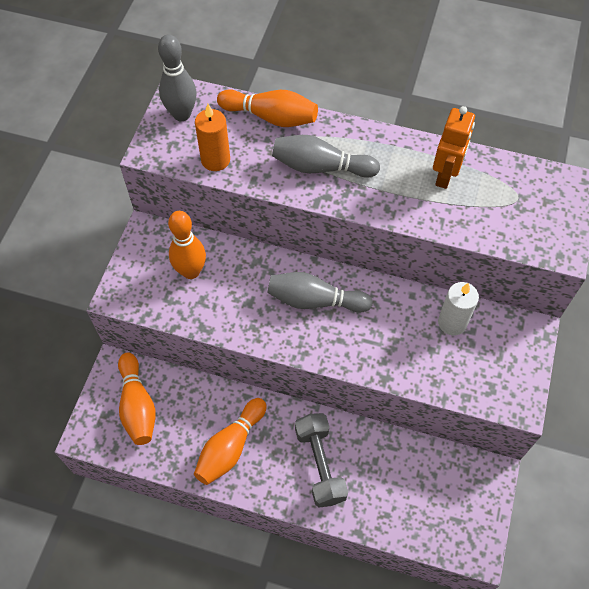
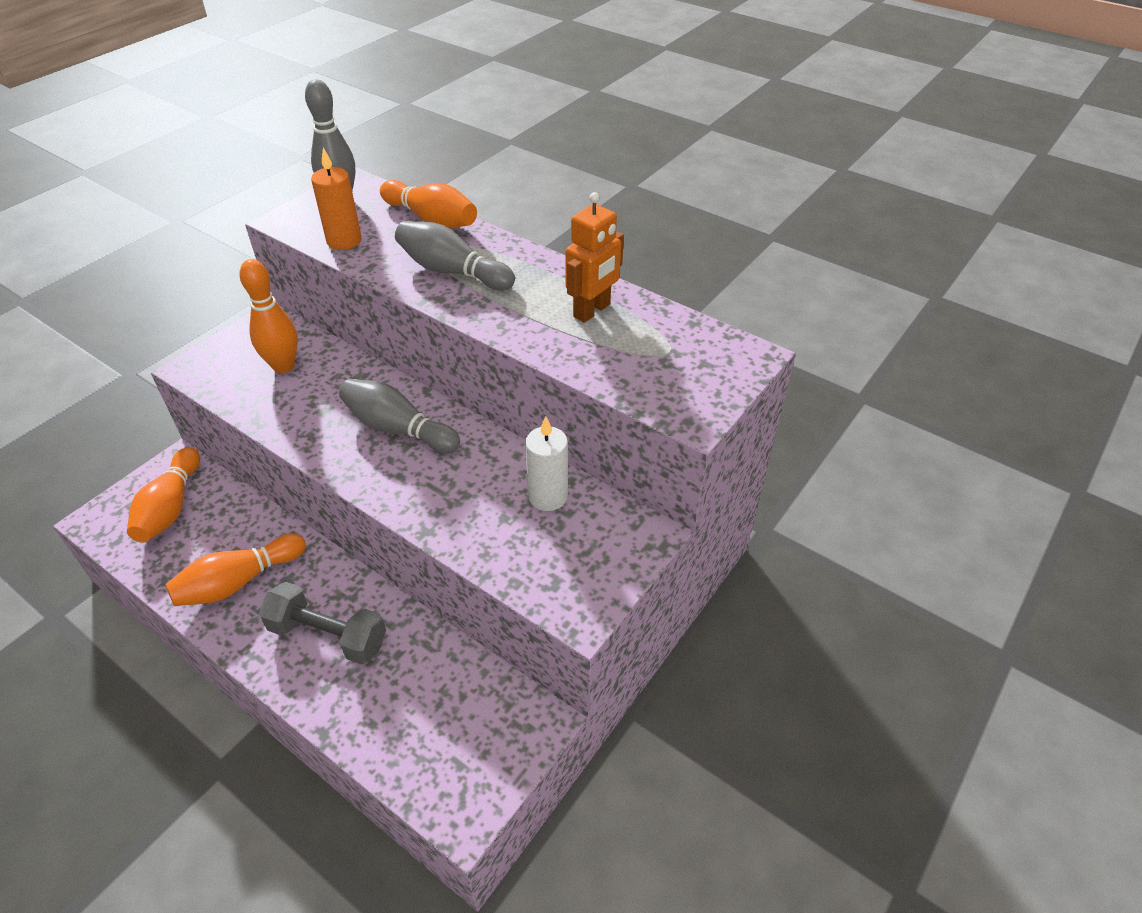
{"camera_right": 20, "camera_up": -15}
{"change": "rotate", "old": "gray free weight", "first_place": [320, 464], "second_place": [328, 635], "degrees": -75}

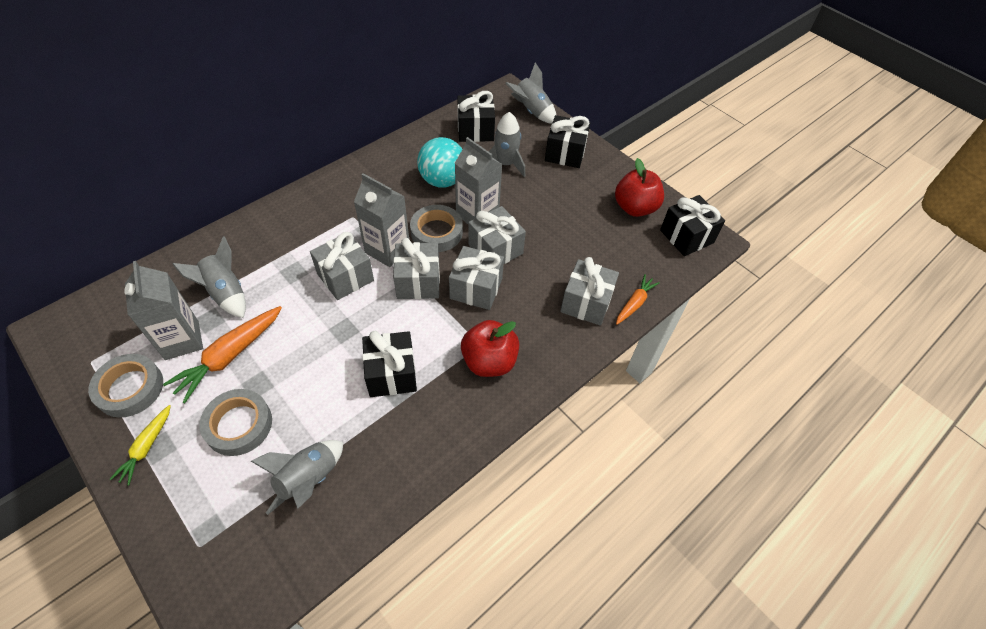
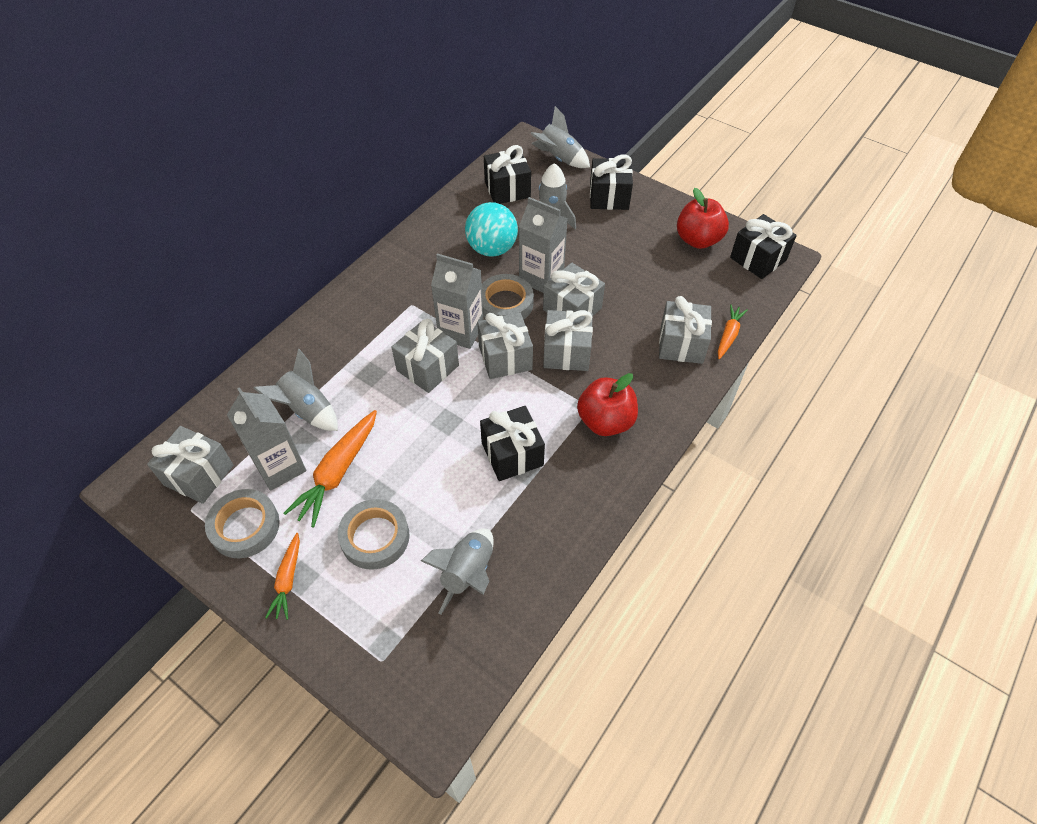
{"camera_right": -10, "camera_up": 0}
{"change": "recolor", "old": "golden carrot", "new": "orange-coloured carrot", "first_place": [146, 447], "second_place": [288, 580]}
{"change": "insert", "new": "gray present", "second_place": [199, 475]}

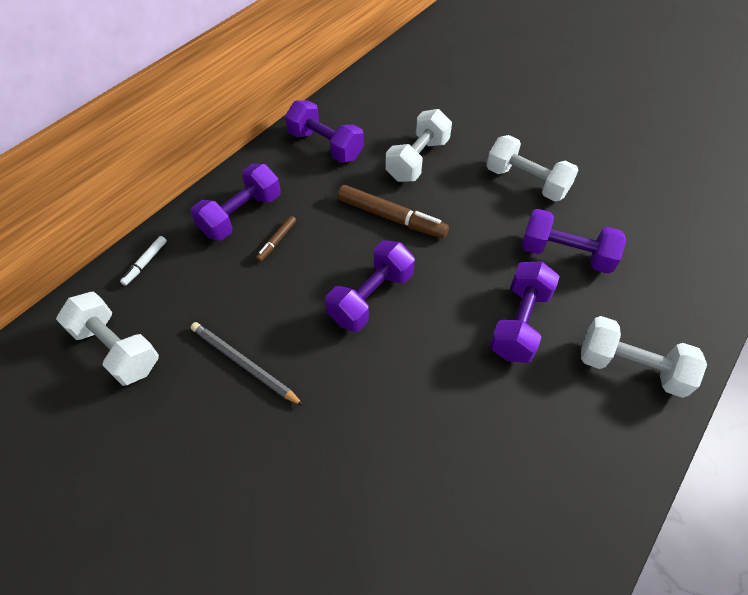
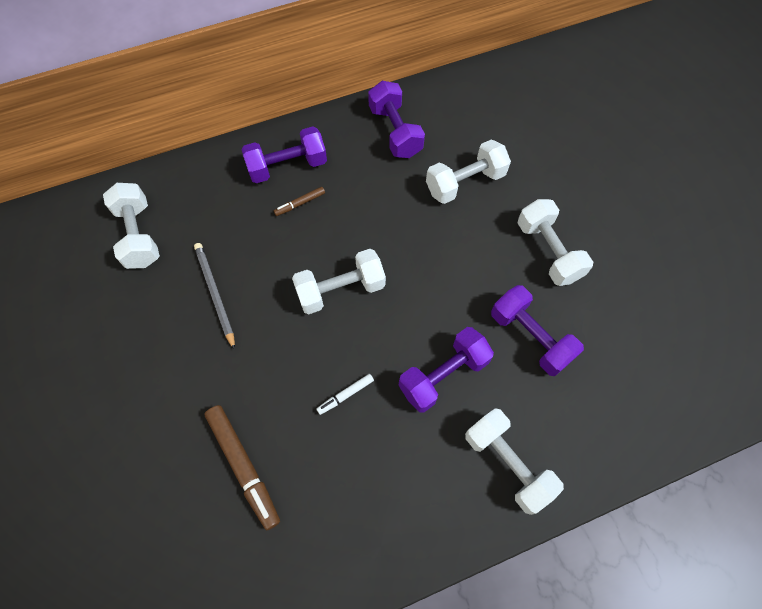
{"camera_right": 30, "camera_up": 10}
{"change": "move", "old": "brown marker", "first_place": [391, 217], "second_place": [244, 466]}
{"change": "move", "old": "white marker", "first_place": [145, 263], "second_place": [346, 395]}
{"change": "recolor", "old": "purple free weight", "new": "white free weight", "first_place": [371, 297], "second_place": [340, 290]}

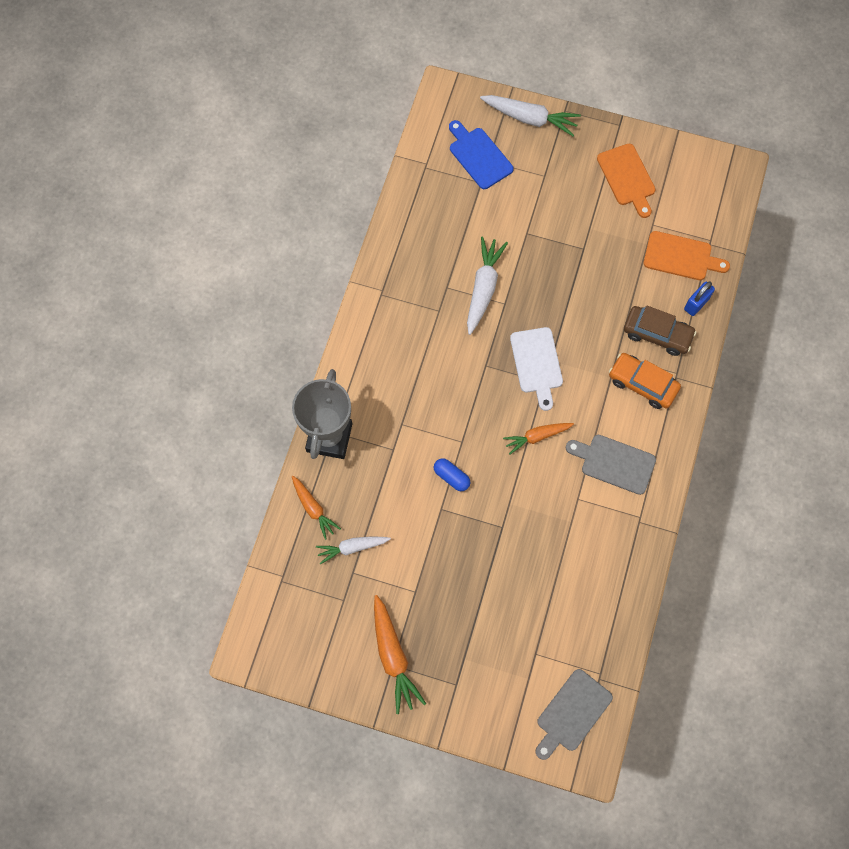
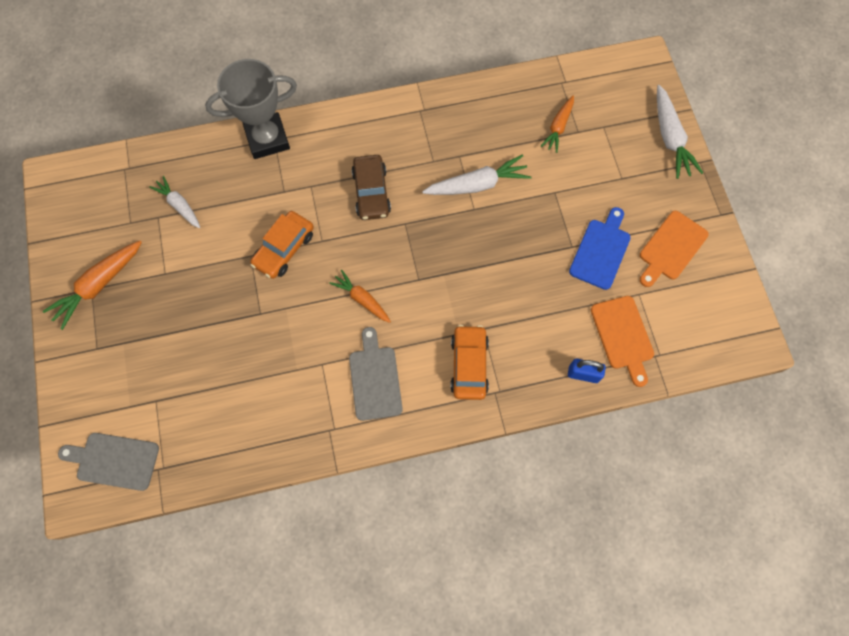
{"camera_right": 60, "camera_up": 0}
{"change": "move", "old": "royal blue cutting board", "first_place": [479, 156], "second_place": [601, 251]}
{"change": "move", "old": "brown toy car", "first_place": [657, 334], "second_place": [371, 192]}
{"change": "delete", "old": "white cutting board", "first_place": [537, 364]}
{"change": "replace", "old": "royal blue capsule", "new": "orange-coloured toy car", "first_place": [451, 477], "second_place": [284, 249]}
{"change": "move", "old": "orange-coloured carrot", "first_place": [313, 508], "second_place": [558, 127]}

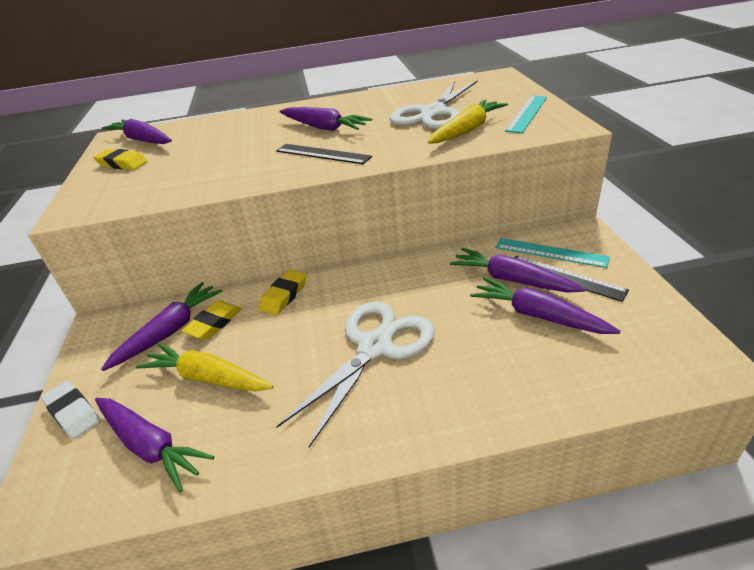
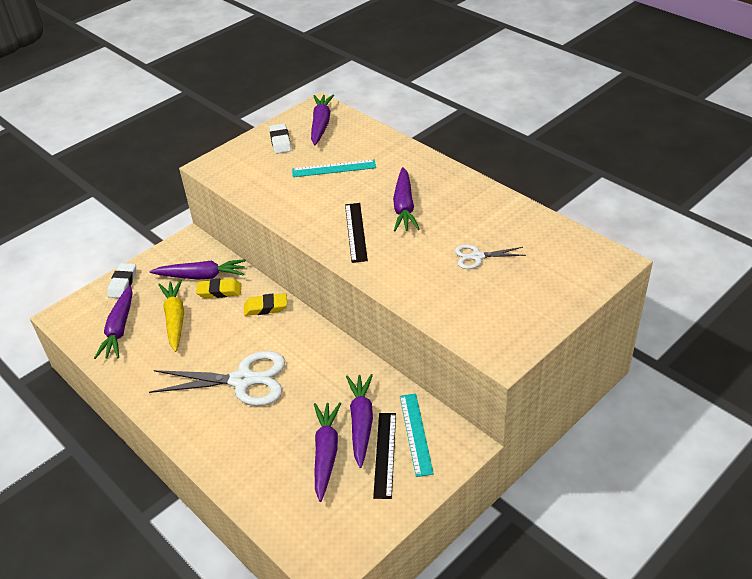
{"camera_right": 55, "camera_up": 5}
{"change": "resize", "old": "white pair of scissors", "first_place": [432, 113], "second_place": [477, 257], "factor": 0.51}
{"change": "move", "old": "turquoise ruler", "first_place": [527, 113], "second_place": [334, 168]}
{"change": "delete", "old": "golden carrot", "first_place": [467, 130]}
{"change": "recolor", "old": "golden pencil eraser", "new": "white pencil eraser", "first_place": [122, 164], "second_place": [280, 141]}

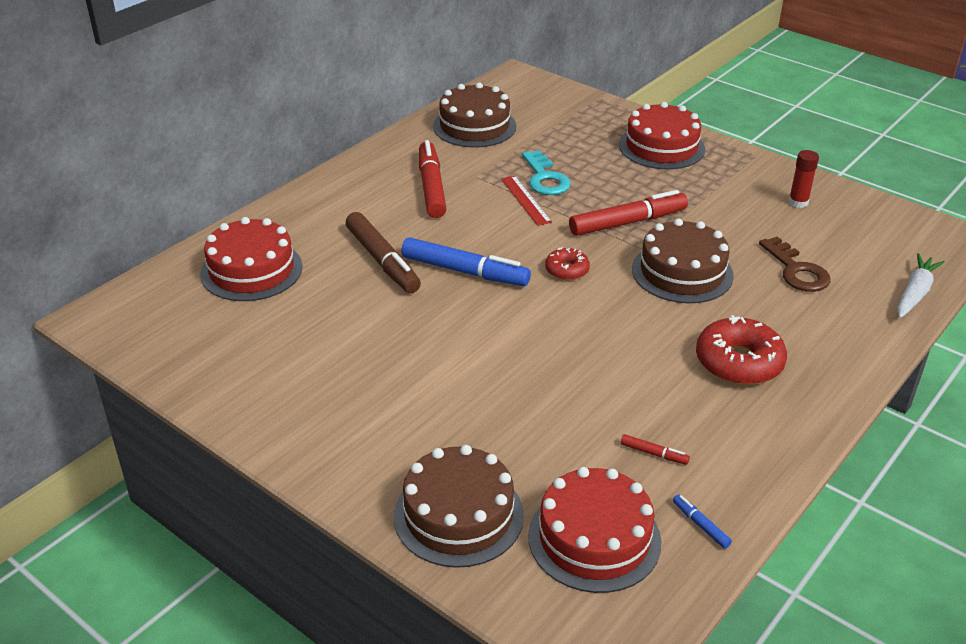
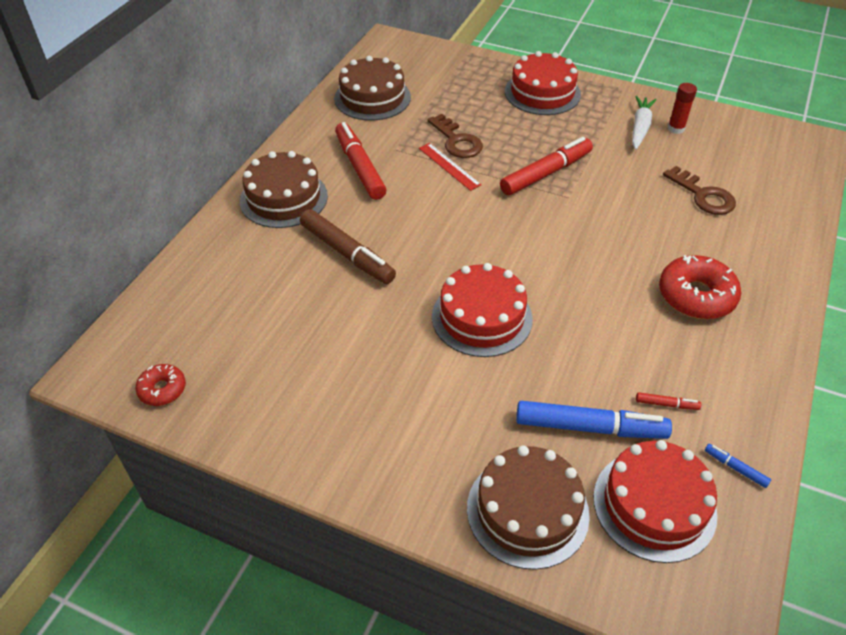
{"camera_right": -15, "camera_up": 10}
{"change": "recolor", "old": "turquoise latchkey", "new": "brown latchkey", "first_place": [545, 178], "second_place": [457, 141]}
{"change": "move", "old": "red layer cake", "first_place": [251, 270], "second_place": [482, 317]}
{"change": "move", "old": "brown layer cake", "first_place": [682, 272], "second_place": [283, 198]}
{"change": "move", "old": "royal blue marker", "first_place": [465, 271], "second_place": [590, 427]}
{"change": "move", "old": "red doughnut", "first_place": [567, 270], "second_place": [162, 389]}
{"change": "move", "old": "white carrot", "first_place": [915, 293], "second_place": [640, 128]}

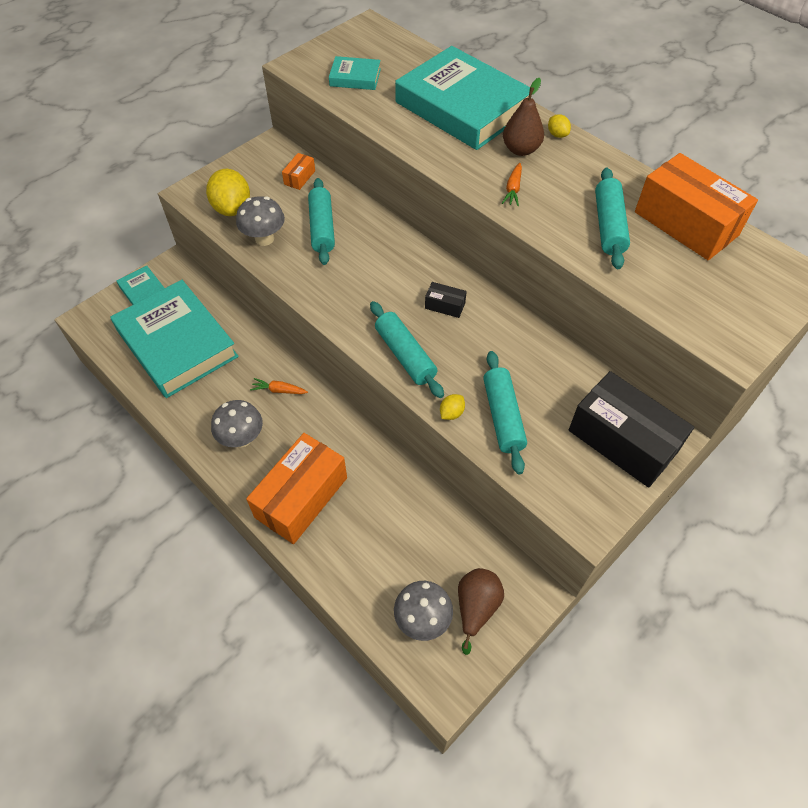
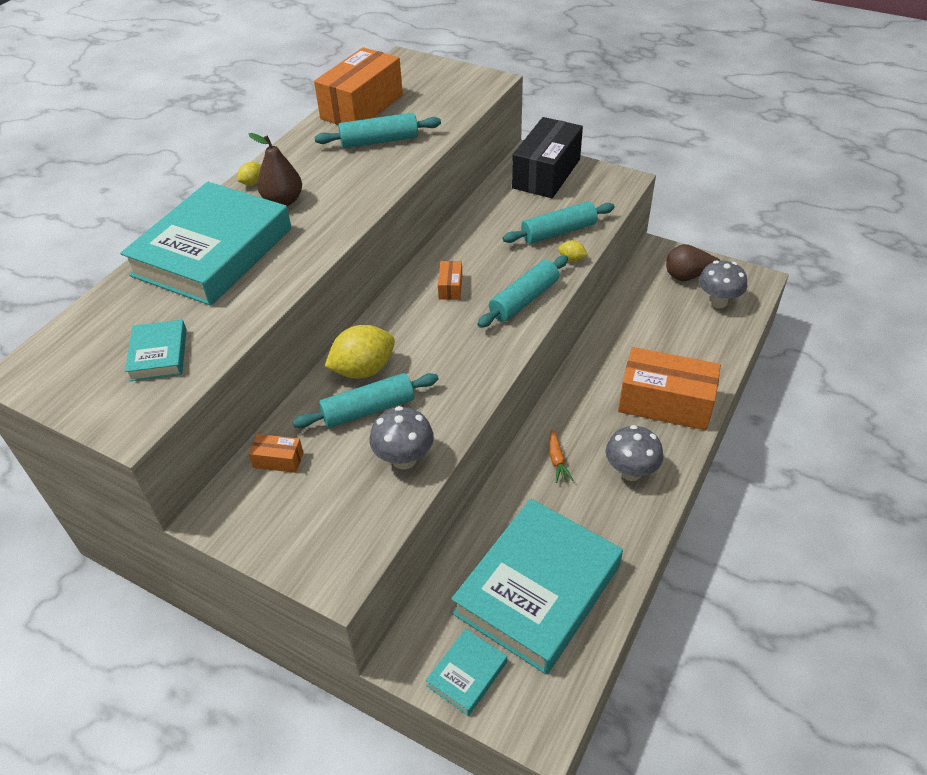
{"camera_right": -105, "camera_up": -10}
{"change": "delete", "old": "orange-coloured carrot", "first_place": [513, 189]}
{"change": "move", "old": "golden lemon", "first_place": [232, 208], "second_place": [363, 370]}
{"change": "recolor", "old": "black box", "new": "orange-coloured box", "first_place": [445, 305], "second_place": [450, 287]}

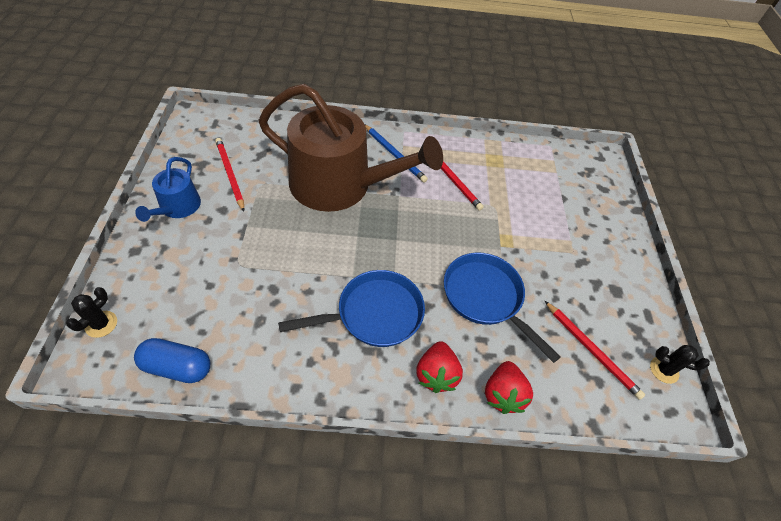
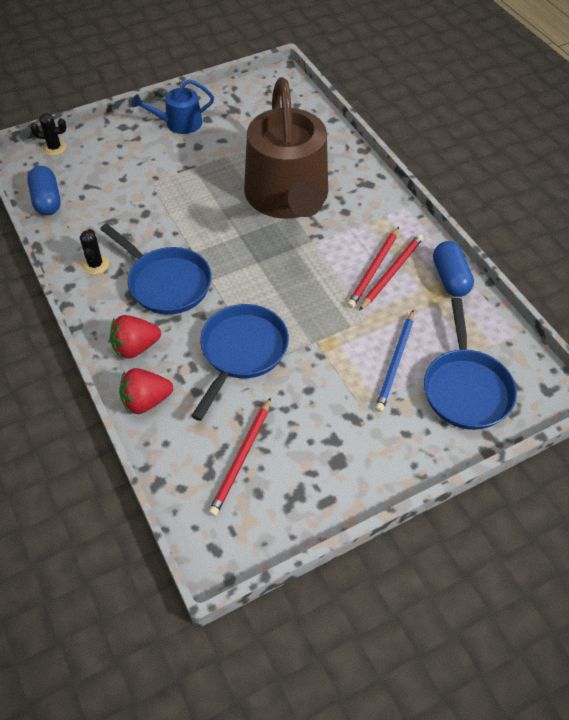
{"camera_right": 65, "camera_up": 0}
{"change": "move", "old": "royal blue pencil", "first_place": [394, 154], "second_place": [395, 362]}
{"change": "move", "old": "red pencil", "first_place": [230, 174], "second_place": [391, 273]}
{"change": "move", "old": "black saguaro cactus", "first_place": [664, 370], "second_place": [95, 264]}
{"change": "insert", "new": "royal blue capsule", "second_place": [450, 278]}
{"change": "insert", "new": "royal blue pan", "second_place": [465, 388]}

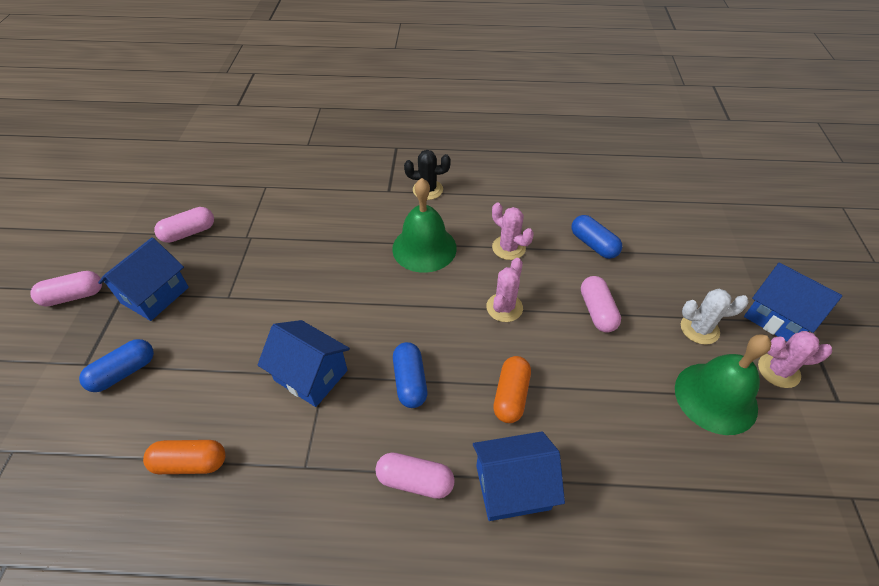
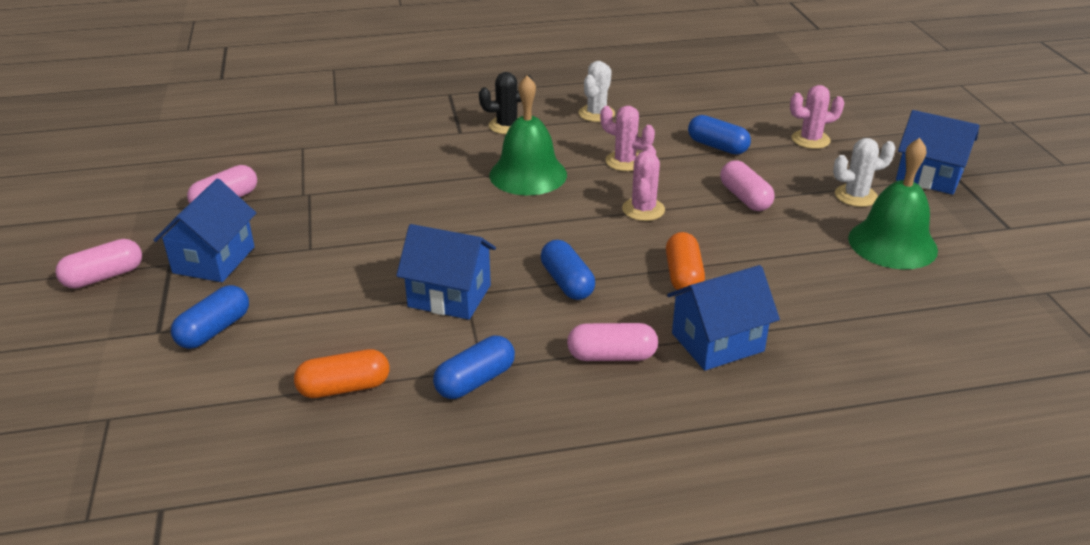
{"camera_right": -15, "camera_up": -15}
{"change": "move", "old": "pink saguaro cactus", "first_place": [778, 370], "second_place": [810, 140]}
{"change": "insert", "new": "white saguaro cactus", "second_place": [596, 114]}
{"change": "insert", "new": "royal blue capsule", "second_place": [475, 381]}

